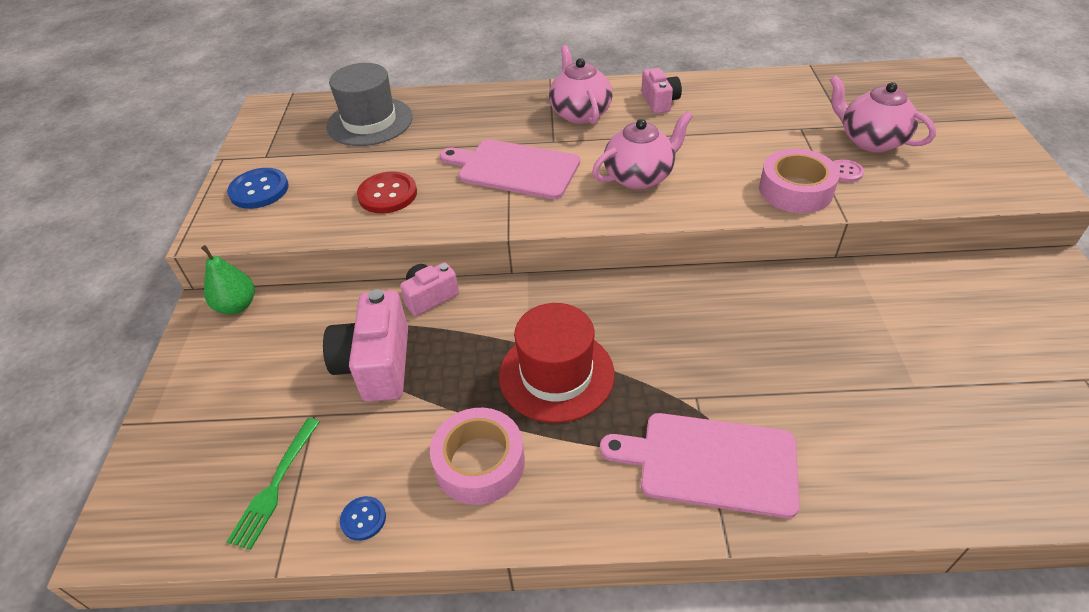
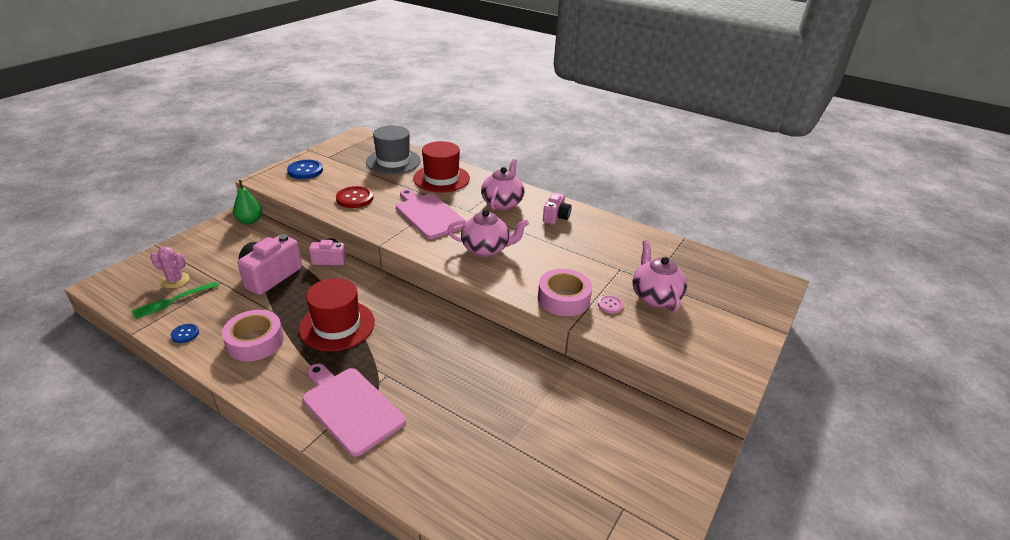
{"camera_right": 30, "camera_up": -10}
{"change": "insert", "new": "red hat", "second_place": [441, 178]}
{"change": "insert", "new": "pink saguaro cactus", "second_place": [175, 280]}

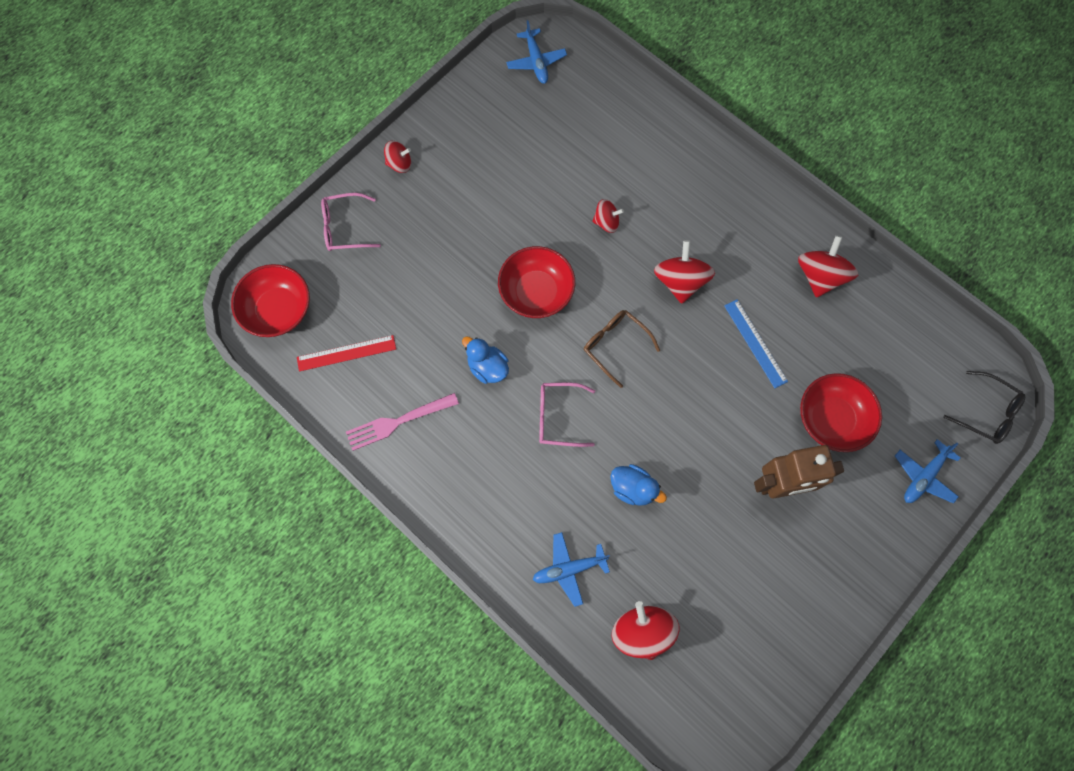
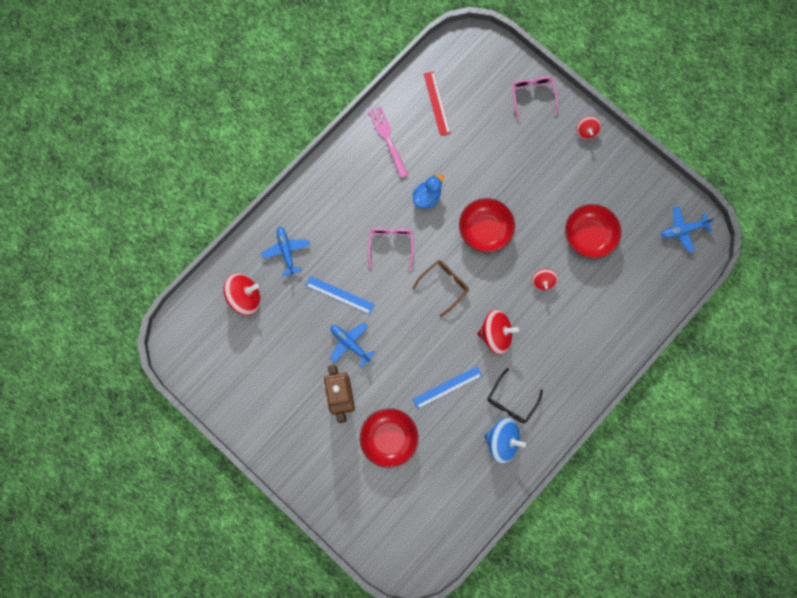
{"camera_right": 90, "camera_up": 5}
{"change": "recolor", "old": "red spinning top", "new": "royal blue spinning top", "first_place": [820, 276], "second_place": [502, 441]}
{"change": "move", "old": "red bowl", "first_place": [278, 310], "second_place": [589, 236]}
{"change": "move", "old": "black eyeglasses", "first_place": [987, 412], "second_place": [511, 401]}
{"change": "move", "old": "royal blue toy plane", "first_place": [923, 476], "second_place": [350, 343]}
{"change": "replace", "old": "royal blue toy duck", "new": "royal blue ruler", "first_place": [633, 488], "second_place": [340, 295]}

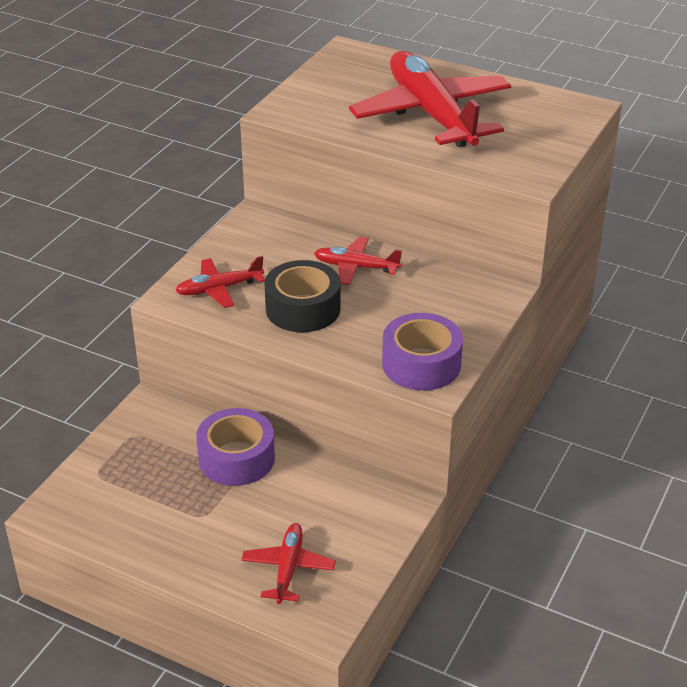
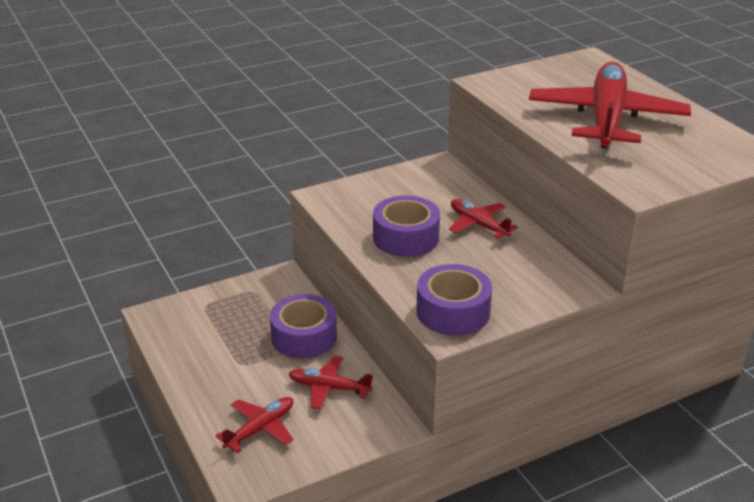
{"camera_right": 35, "camera_up": -5}
{"change": "move", "old": "red toy plane", "first_place": [219, 289], "second_place": [329, 388]}
{"change": "recolor", "old": "black roll of tape", "new": "purple roll of tape", "first_place": [303, 308], "second_place": [406, 237]}

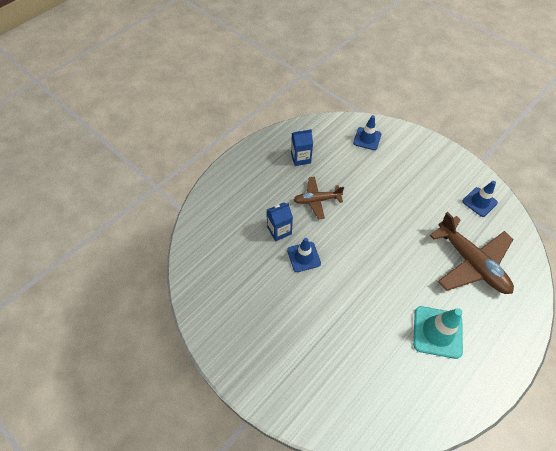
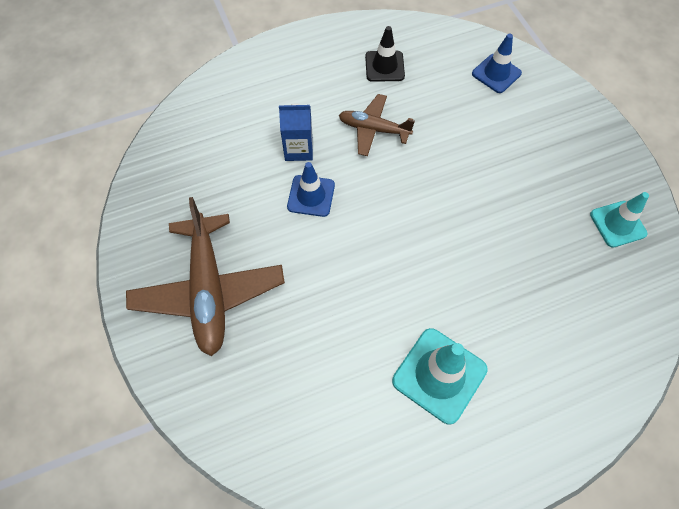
{"camera_right": 25, "camera_up": 5}
{"change": "replace", "old": "royal blue juice carton", "new": "black road cone", "first_place": [300, 158], "second_place": [384, 66]}
{"change": "recolor", "old": "royal blue road cone", "new": "turquoise road cone", "first_place": [479, 202], "second_place": [617, 224]}
{"change": "move", "old": "brown toy plane", "first_place": [471, 262], "second_place": [208, 290]}

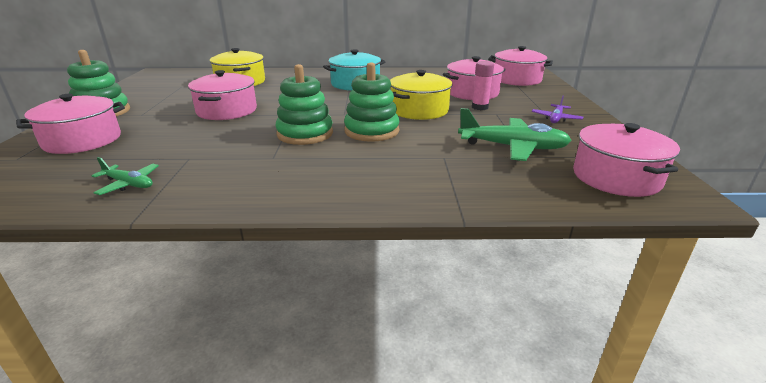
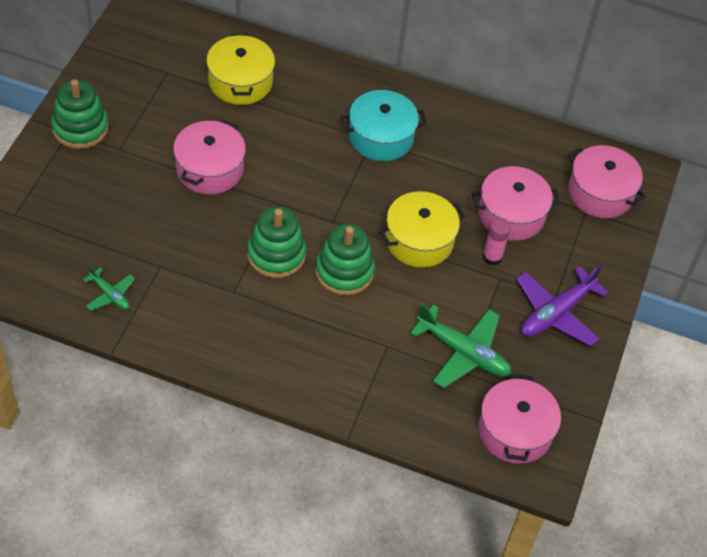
{"camera_right": 15, "camera_up": 25}
{"change": "delete", "old": "pink stockpot", "first_place": [82, 140]}
{"change": "resize", "old": "purple toy plane", "first_place": [556, 118], "second_place": [556, 313], "factor": 1.84}

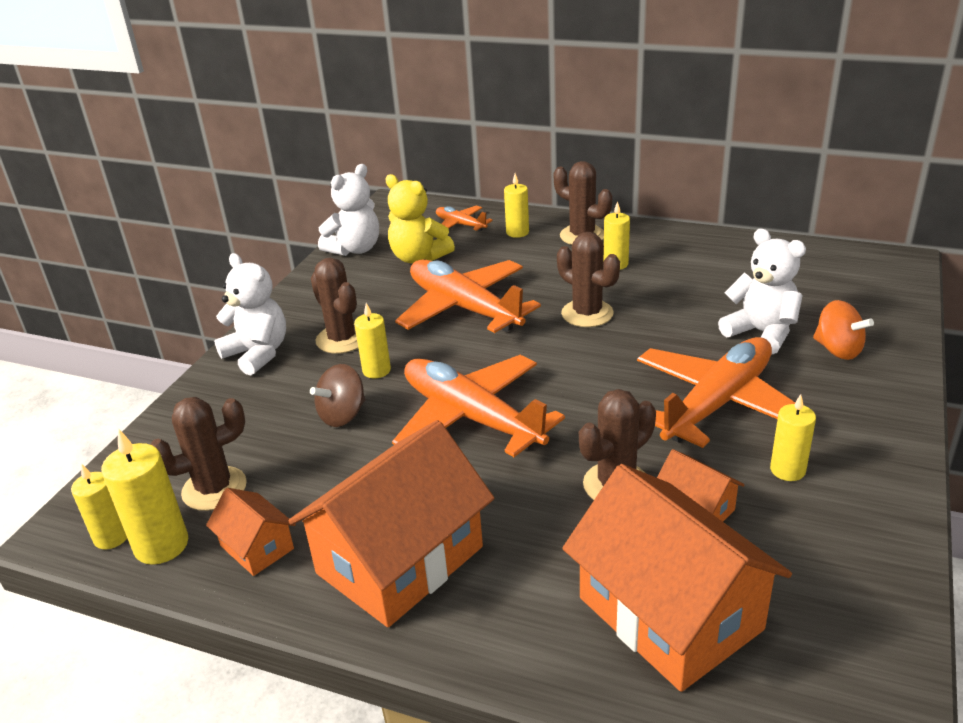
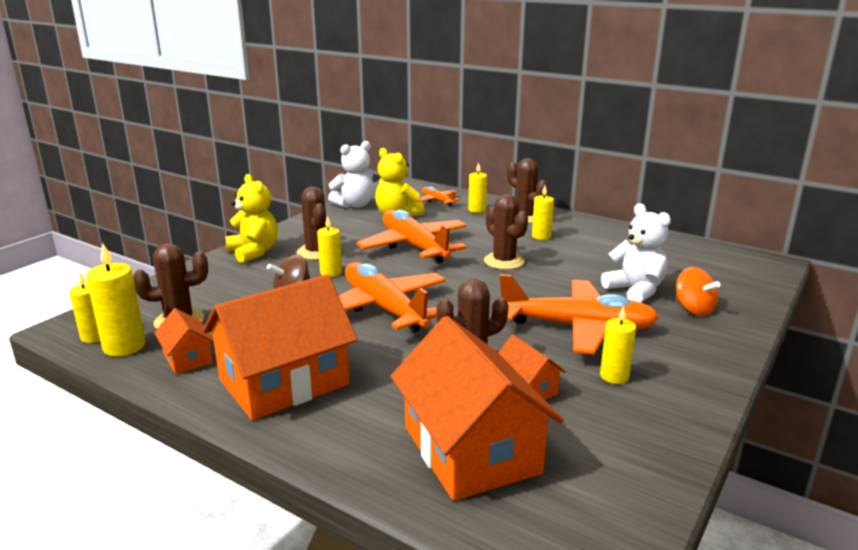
{"camera_right": 10, "camera_up": -10}
{"change": "recolor", "old": "white stuffed bear", "new": "golden stuffed bear", "first_place": [258, 353], "second_place": [254, 252]}
{"change": "rotate", "old": "orange-coloured toy plane", "first_place": [718, 403], "second_place": [578, 327], "degrees": 45}

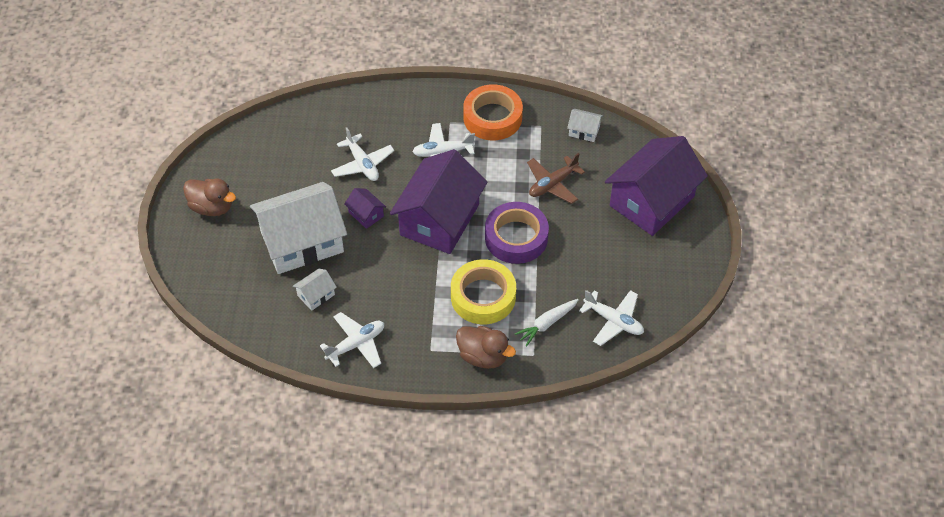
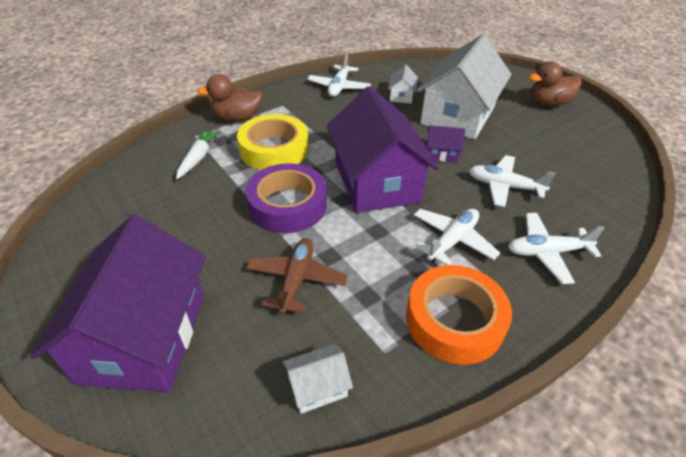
{"camera_right": 140, "camera_up": -10}
{"change": "move", "old": "white toy plane", "first_place": [613, 321], "second_place": [547, 252]}

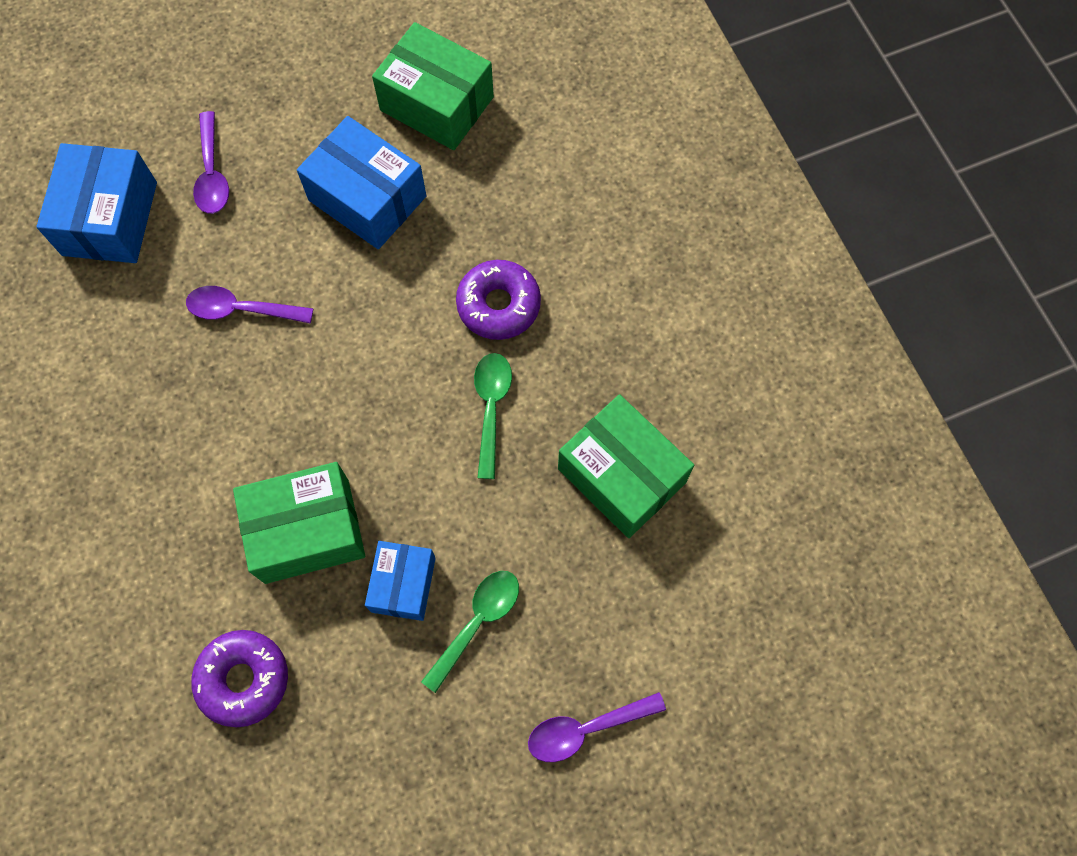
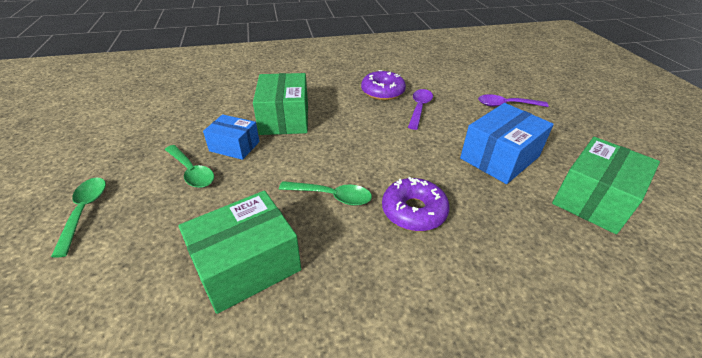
{"camera_right": 100, "camera_up": -30}
{"change": "delete", "old": "royal blue box", "first_place": [110, 218]}
{"change": "move", "old": "purple doughnut", "first_place": [243, 679], "second_place": [382, 92]}
{"change": "recolor", "old": "purple spoon", "new": "green spoon", "first_place": [585, 729], "second_place": [85, 211]}

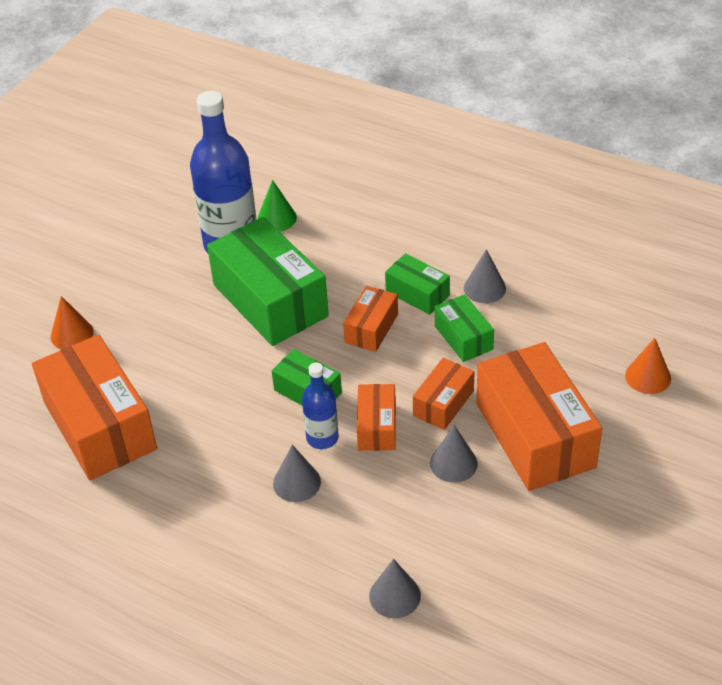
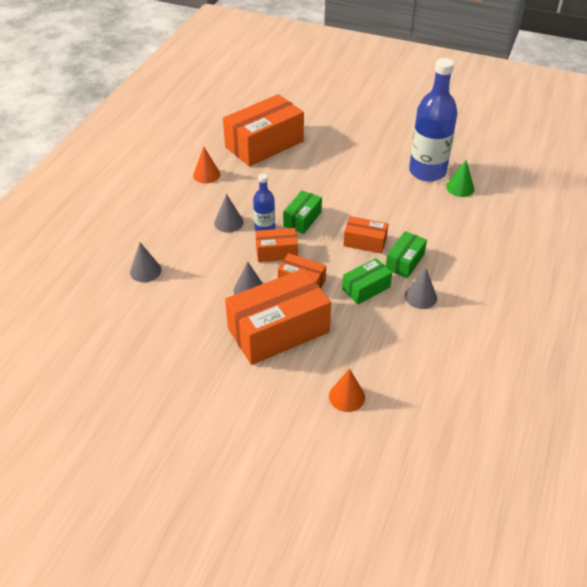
{"camera_right": 80, "camera_up": 0}
{"change": "delete", "old": "green box", "first_place": [270, 300]}
{"change": "move", "old": "orange-coloured solid cone", "first_place": [72, 334], "second_place": [206, 174]}

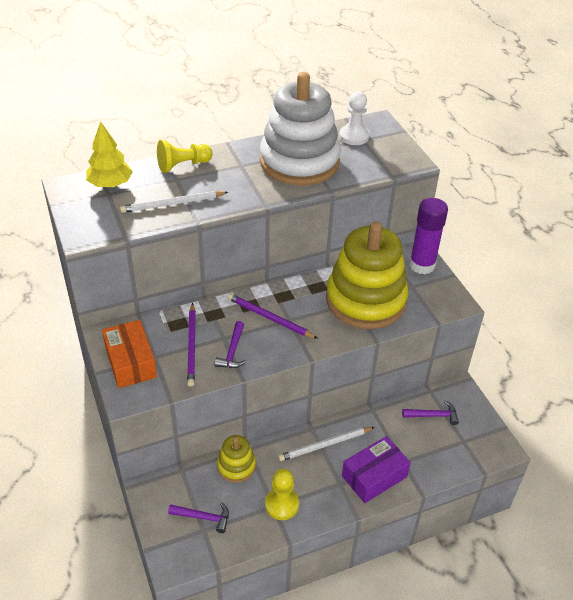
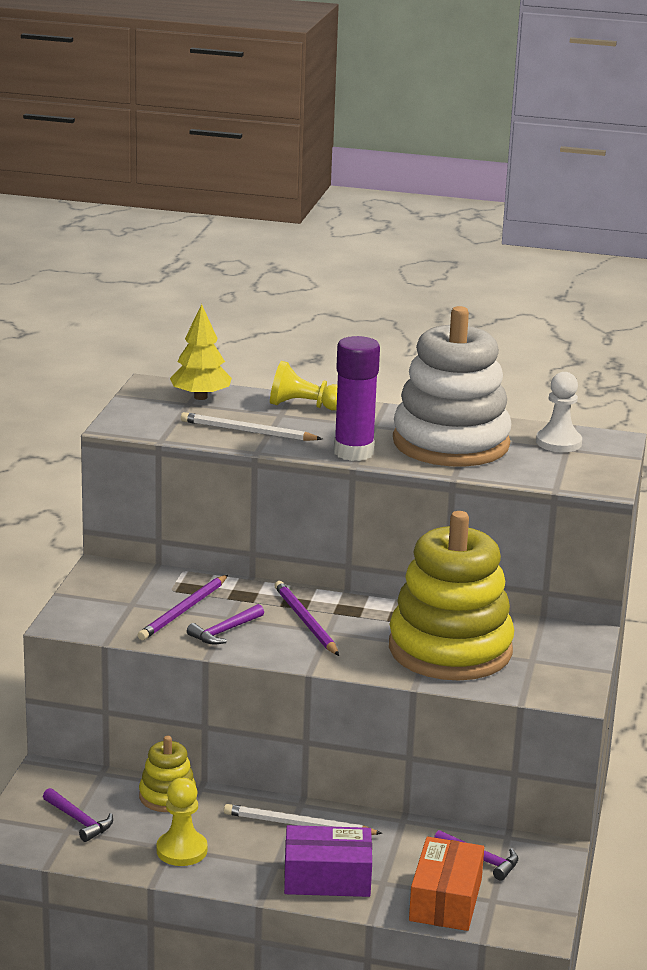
{"camera_right": 35, "camera_up": -20}
{"change": "move", "old": "purple stick of glue", "first_place": [422, 265], "second_place": [353, 452]}
{"change": "move", "old": "orange-coloured box", "first_place": [131, 362], "second_place": [445, 900]}

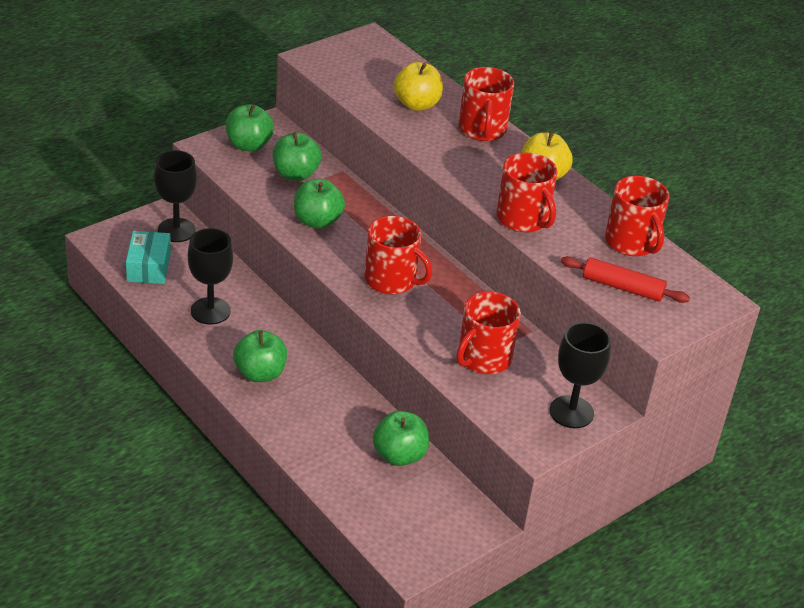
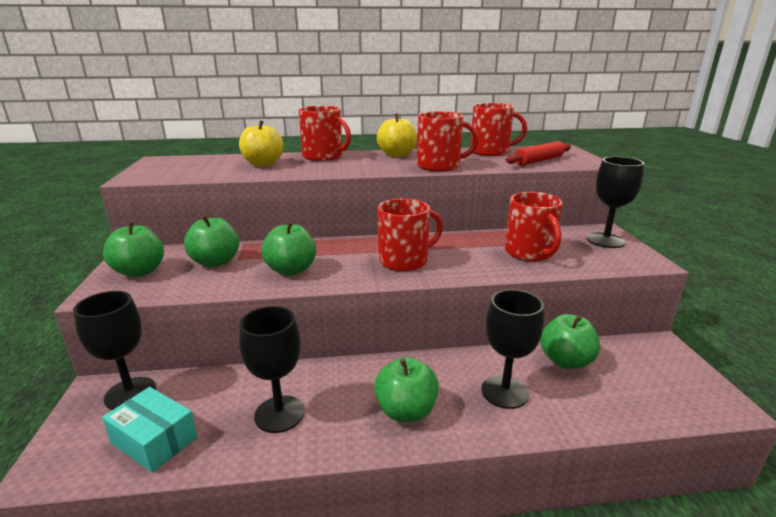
{"camera_right": -55, "camera_up": -15}
{"change": "insert", "new": "black wine glass", "second_place": [504, 392]}

